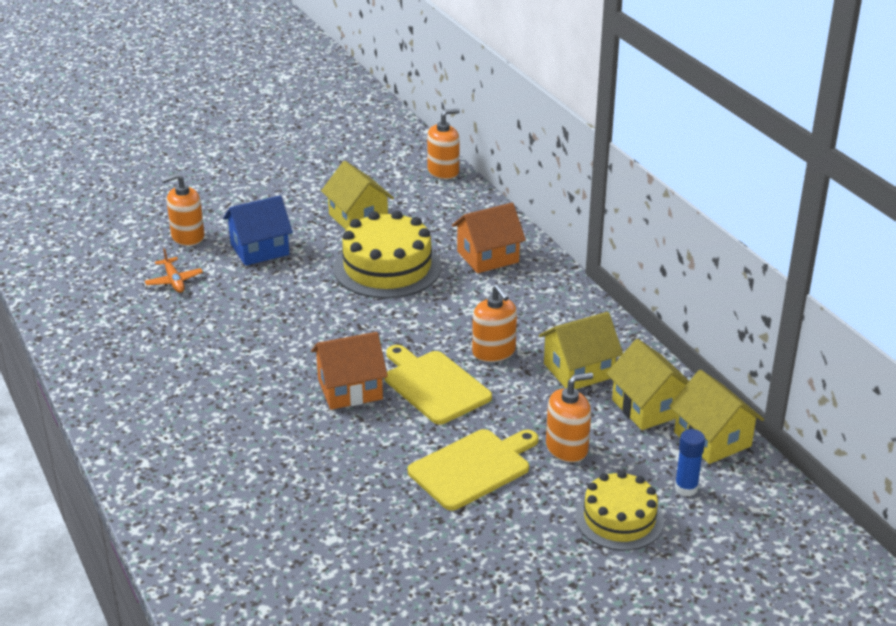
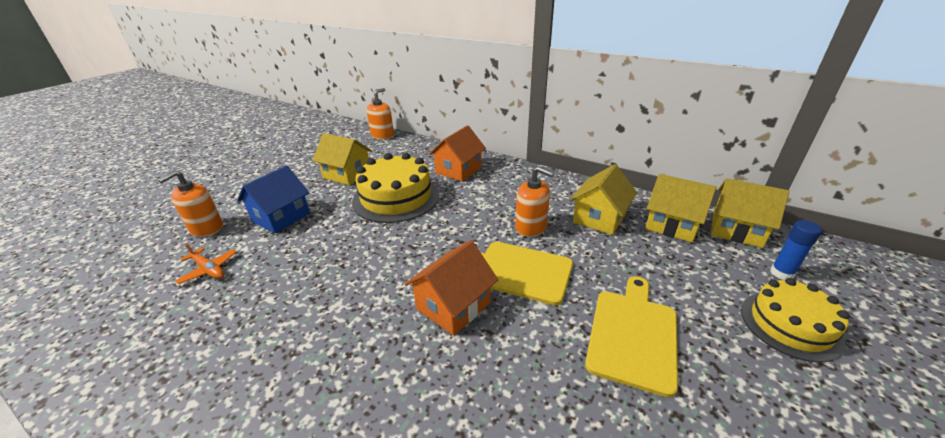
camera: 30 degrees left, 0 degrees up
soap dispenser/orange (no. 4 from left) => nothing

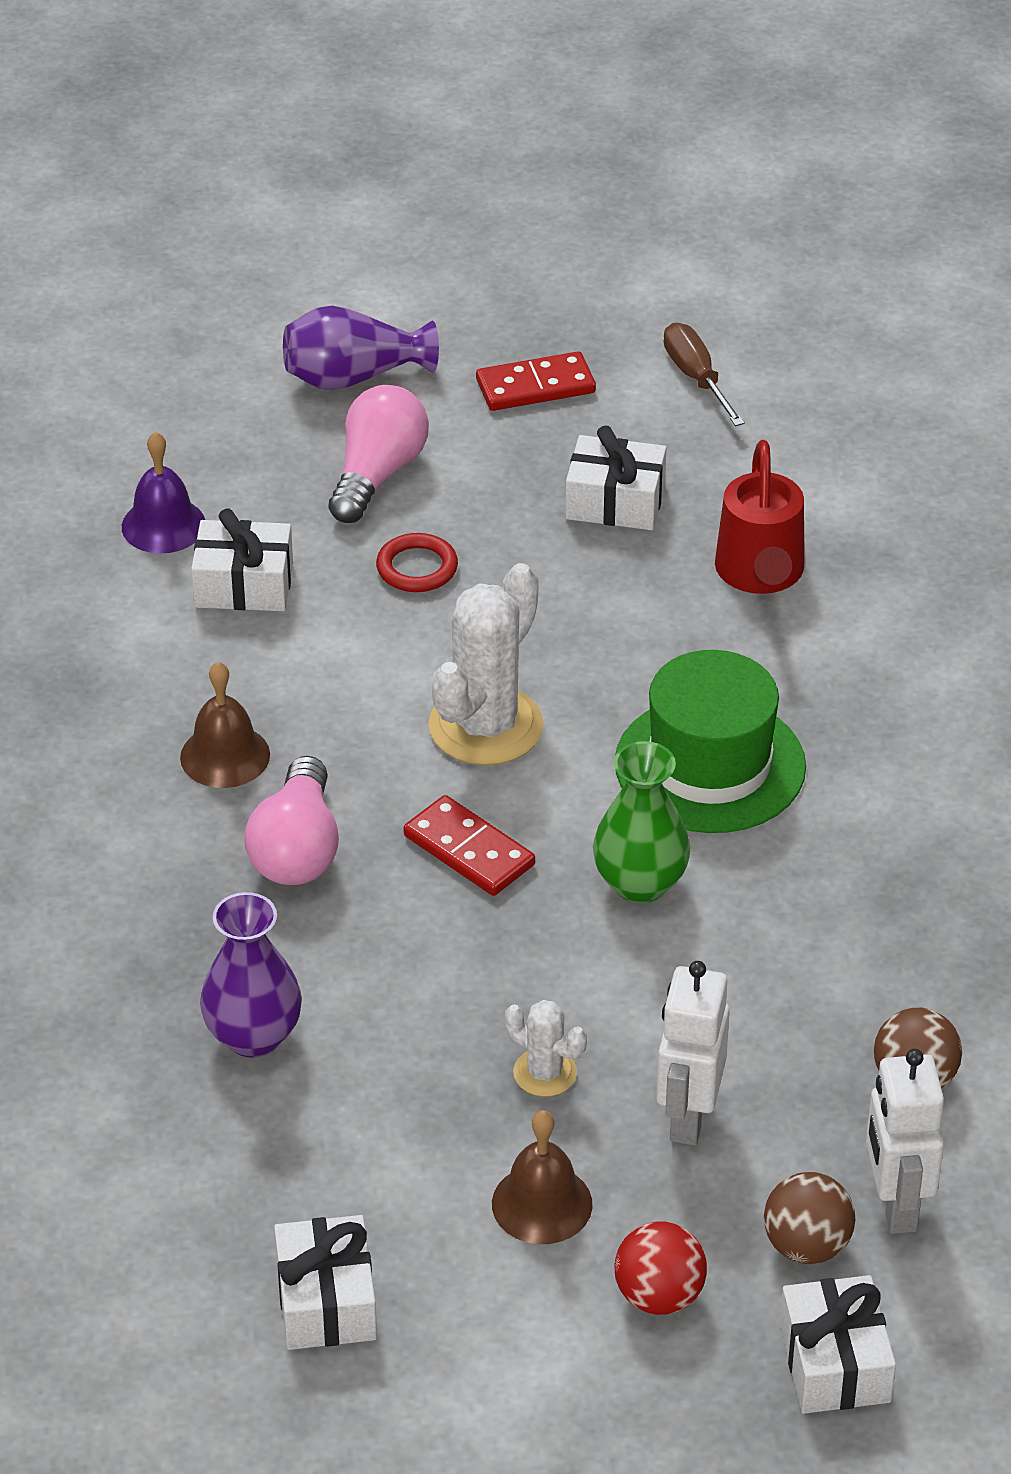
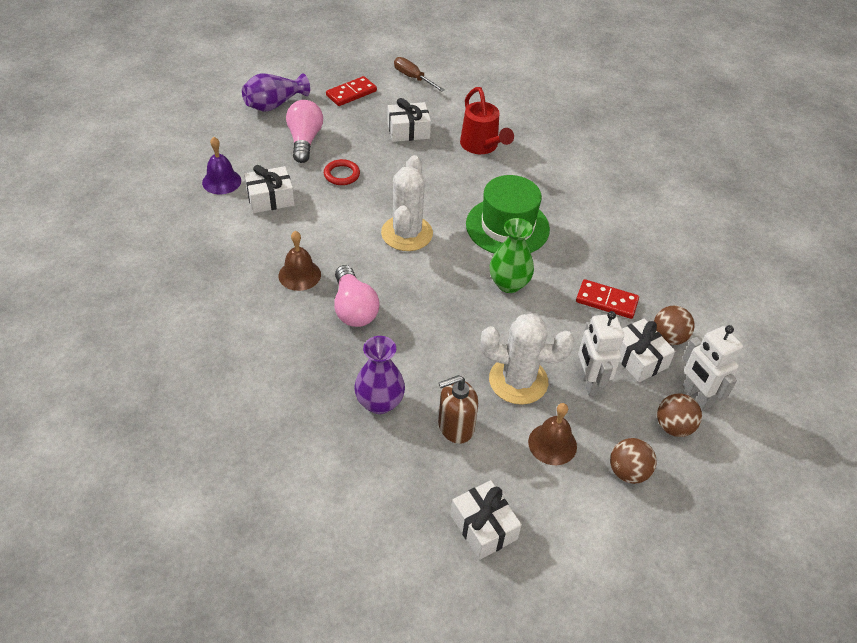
camera: 25 degrees left, 5 degrees up
nothing => soap dispenser/brown
cactus/white (no. 2 from left), x1.97
domino/red (no. 1 from left in the first image) => domino/red (no. 2 from left), shifted
ball/red => ball/brown (no. 1 from left)
gift/white (no. 4 from left), shifted

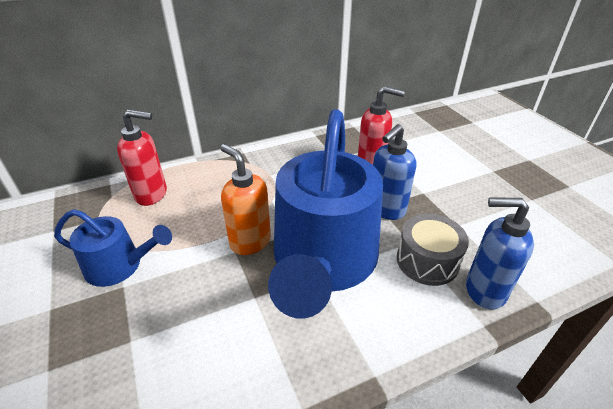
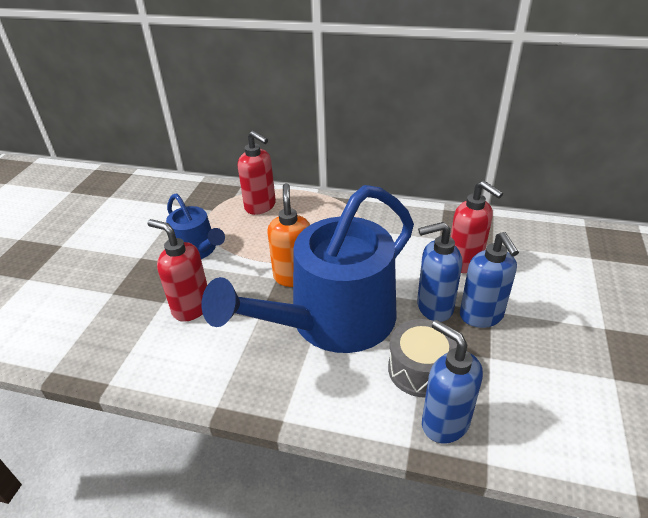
camera: 40 degrees right, 0 degrees up
nothing => soap dispenser/red (no. 1 from left)
nothing => soap dispenser/blue (no. 3 from left)

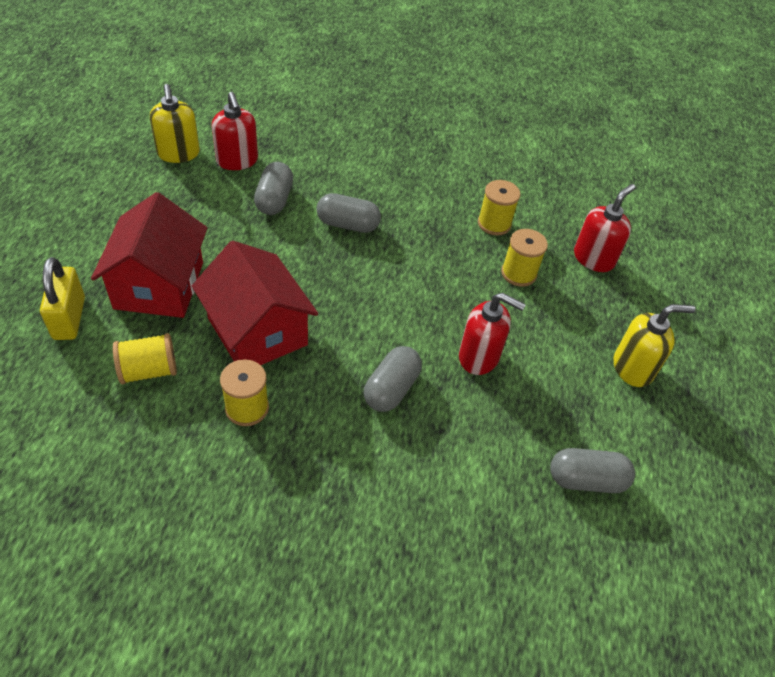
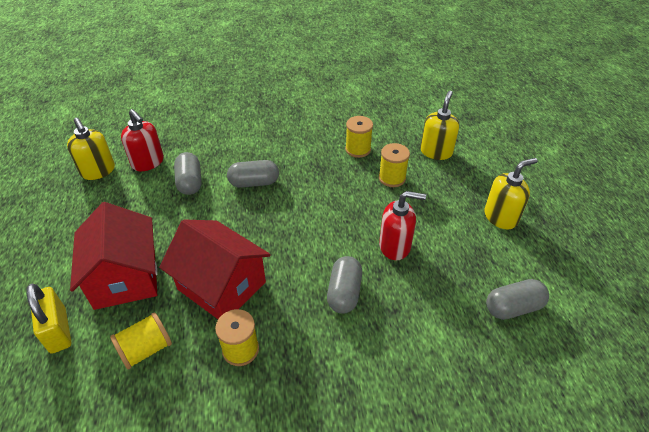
camera: 15 degrees left, 5 degrees down
soap dispenser/red (no. 3 from left) => soap dispenser/yellow (no. 2 from left)

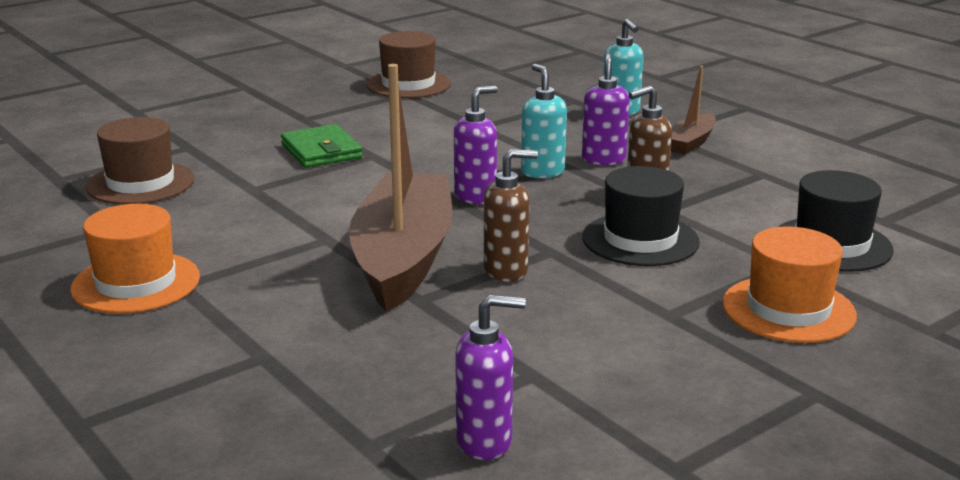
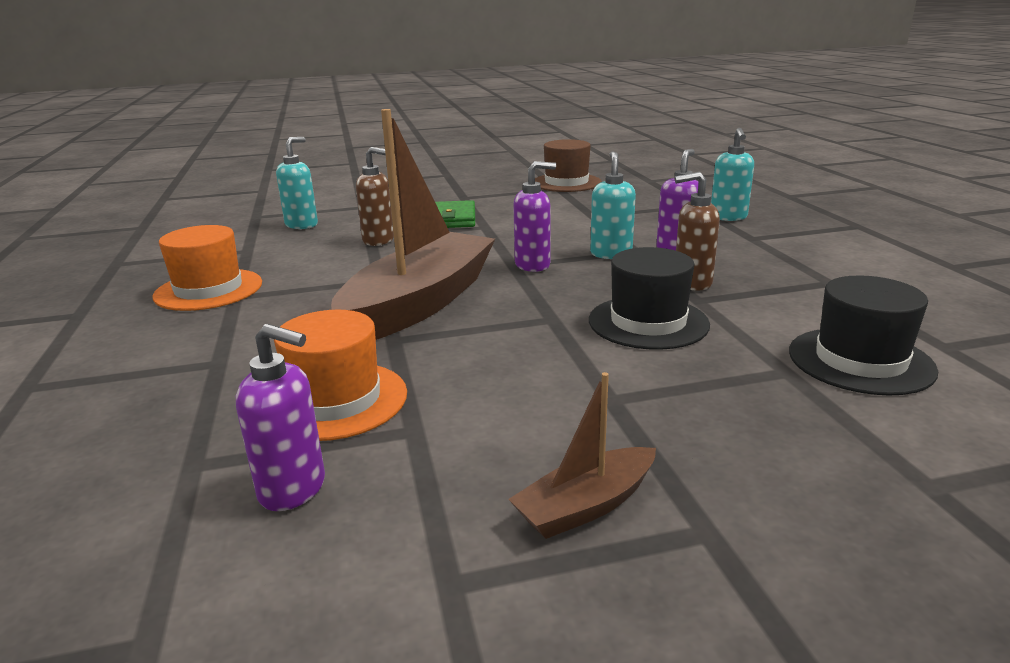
camera: 25 degrees right, 0 degrees up
hat/orange (no. 2 from left), shifted
hat/brown (no. 1 from left) => soap dispenser/turquoise (no. 1 from left)
soap dispenser/brown (no. 1 from left), shifted
boat/brown (no. 2 from left), shifted

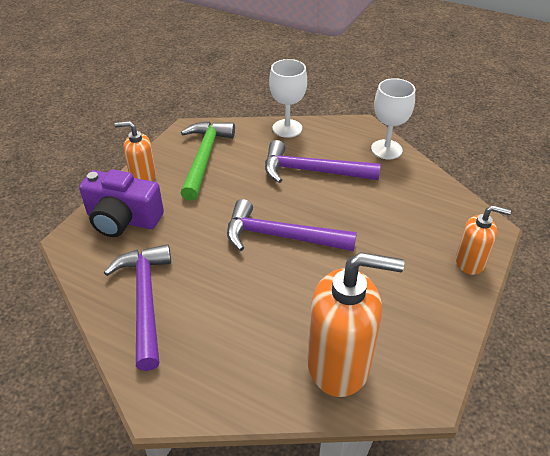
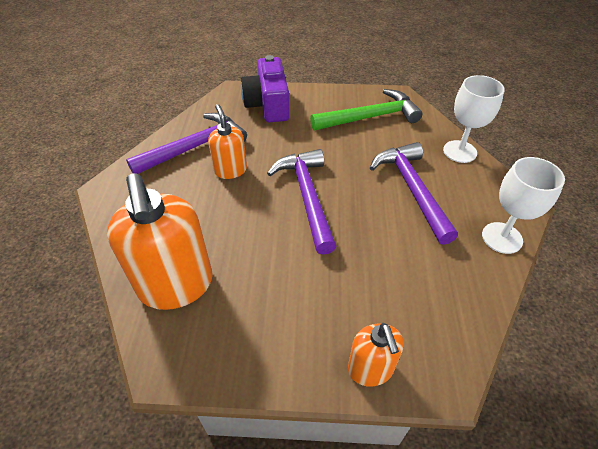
camera: 65 degrees right, 5 degrees up
soap dispenser/orange (no. 1 from left in the first image) => soap dispenser/orange (no. 2 from left), shifted

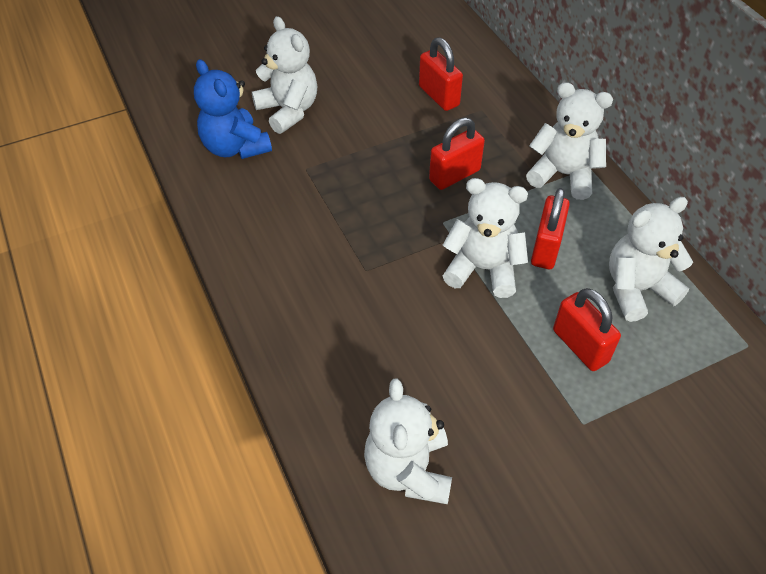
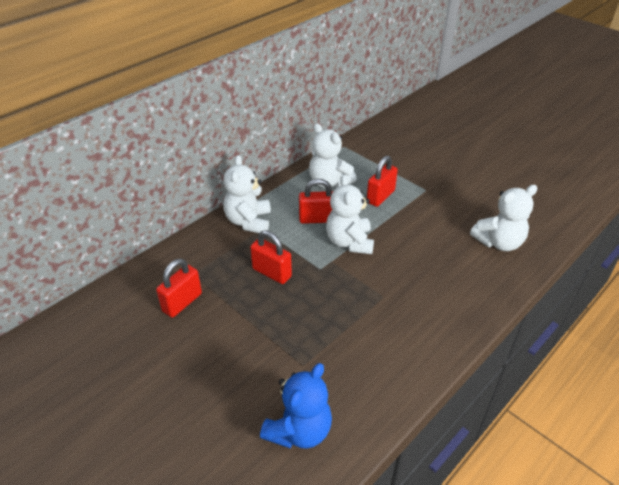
camera: 110 degrees left, 10 degrees down
teddy bear/white (no. 1 from left) => nothing

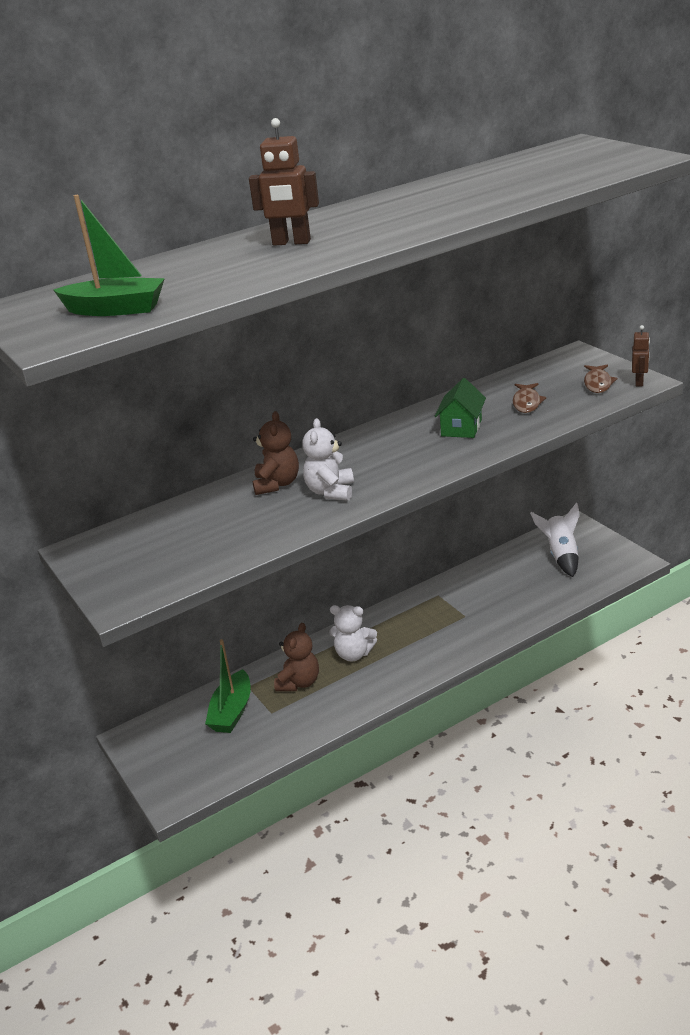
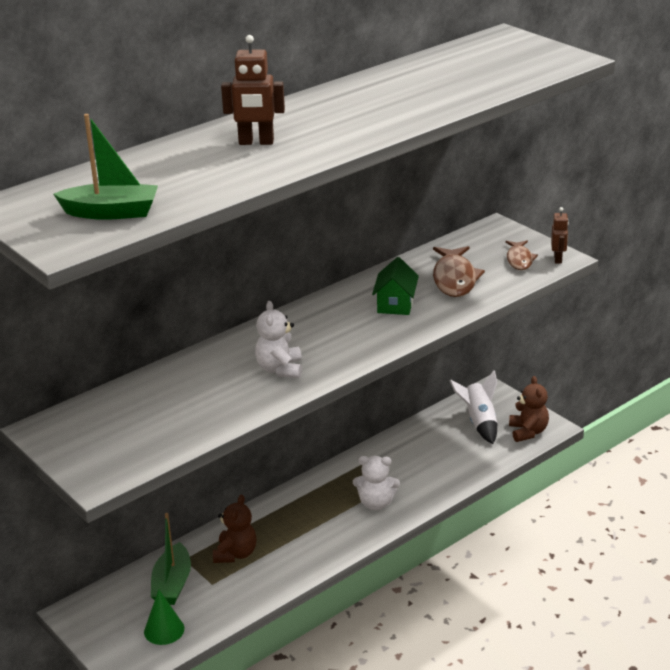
camera: 10 degrees left, 0 degrees up
nothing => cone/green
teddy bear/white (no. 2 from left), shifted
fish/brown (no. 1 from left), x1.63
teddy bear/brown (no. 1 from left in the first image) => teddy bear/brown (no. 2 from left), shifted

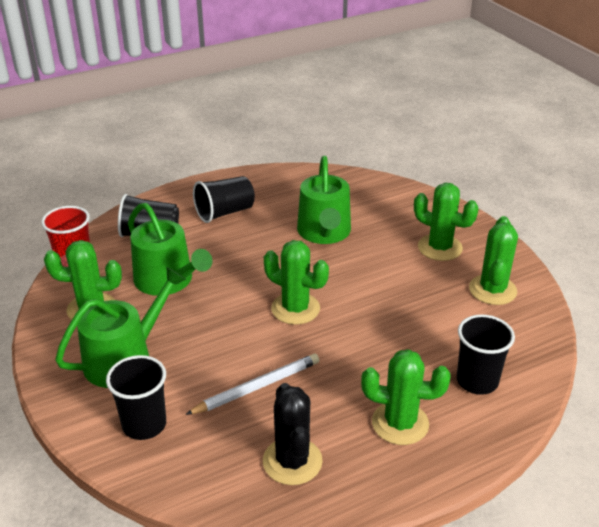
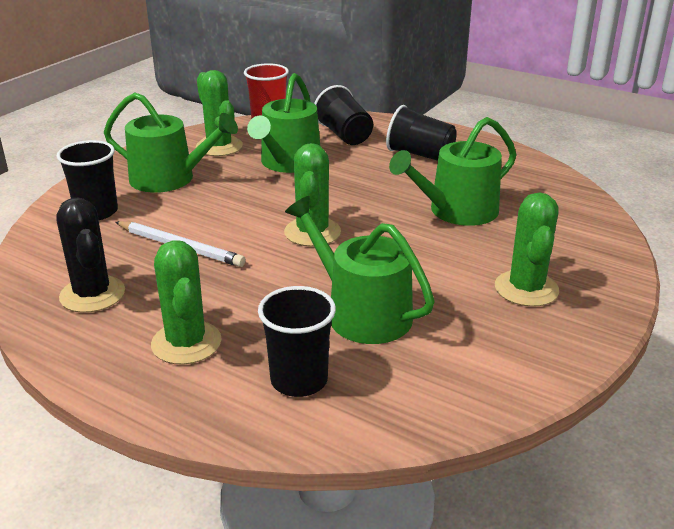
camera: 60 degrees right, 5 degrees down
cactus/black, 75 degrees counterclockwise
nothing => watering can/green (no. 3 from left)
cactus/green (no. 5 from left) => nothing

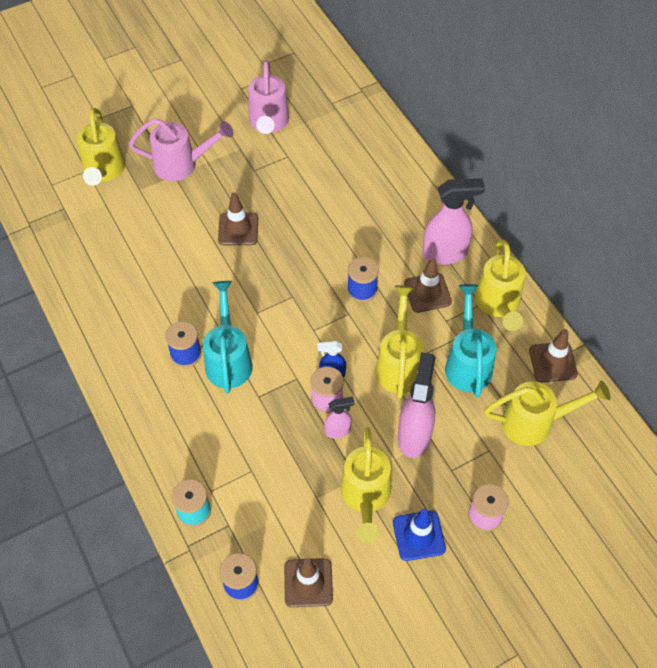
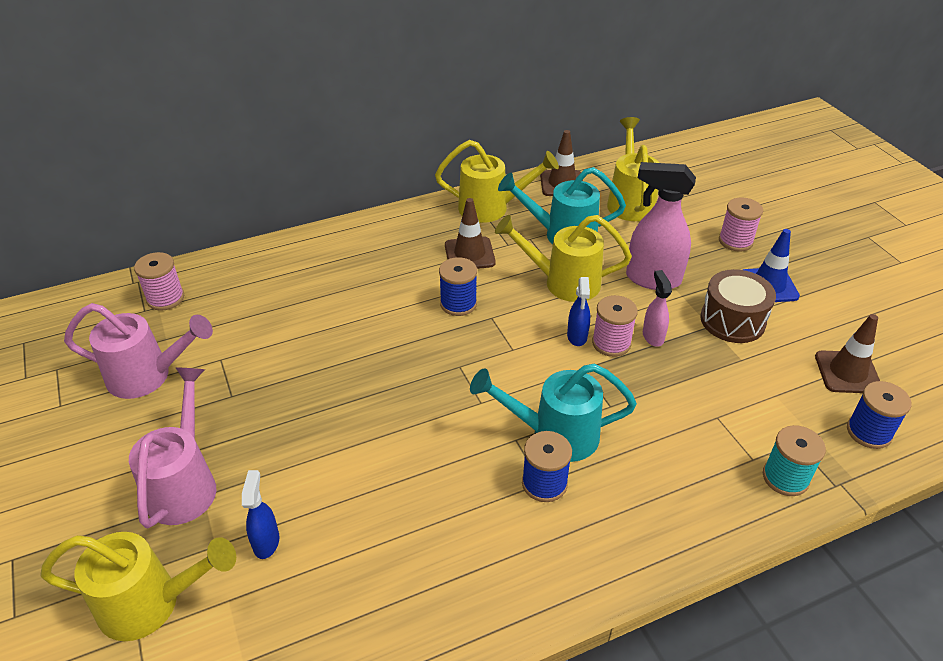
camera: 85 degrees left, 15 degrees down
nothing => spool/pink (no. 1 from left)
nothing => spray bottle/blue (no. 1 from left)
watering can/yellow (no. 2 from left) => drum/brown
traffic cone/brown (no. 1 from left) => nothing
spray bottle/pink (no. 3 from left) => nothing

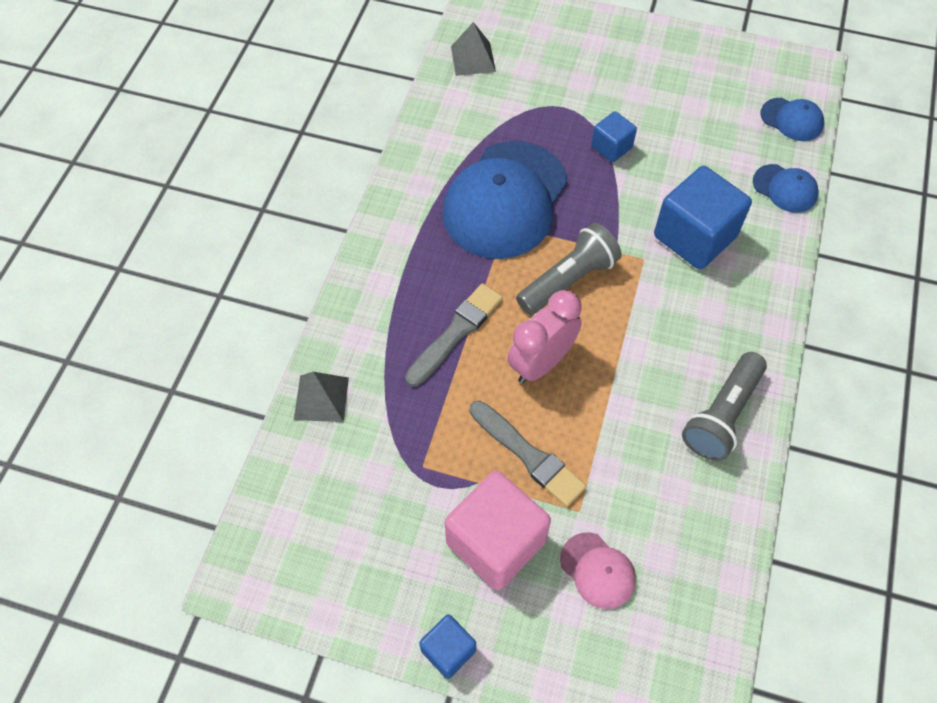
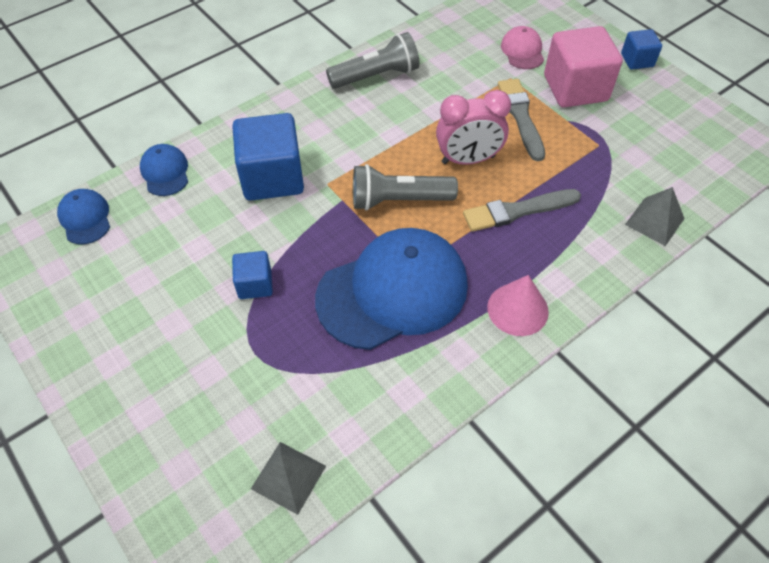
camera: 145 degrees left, 5 degrees down
nothing => cone/pink

